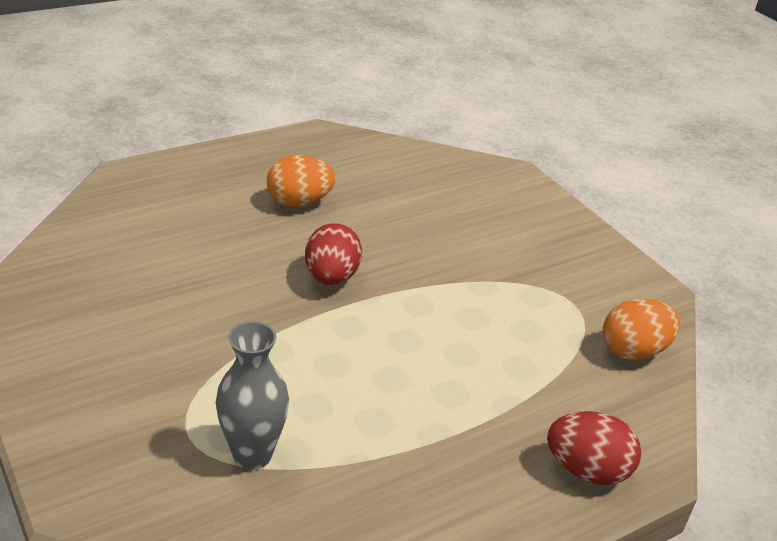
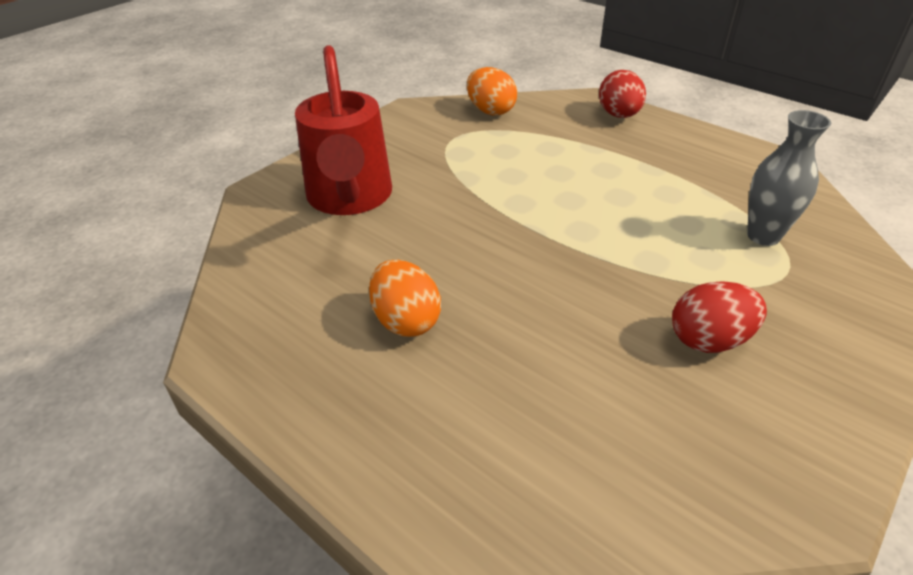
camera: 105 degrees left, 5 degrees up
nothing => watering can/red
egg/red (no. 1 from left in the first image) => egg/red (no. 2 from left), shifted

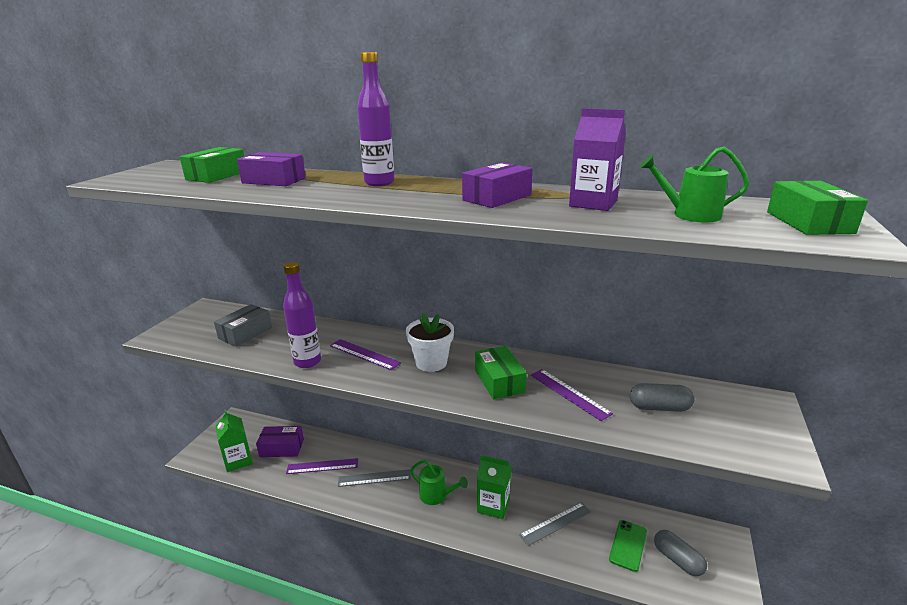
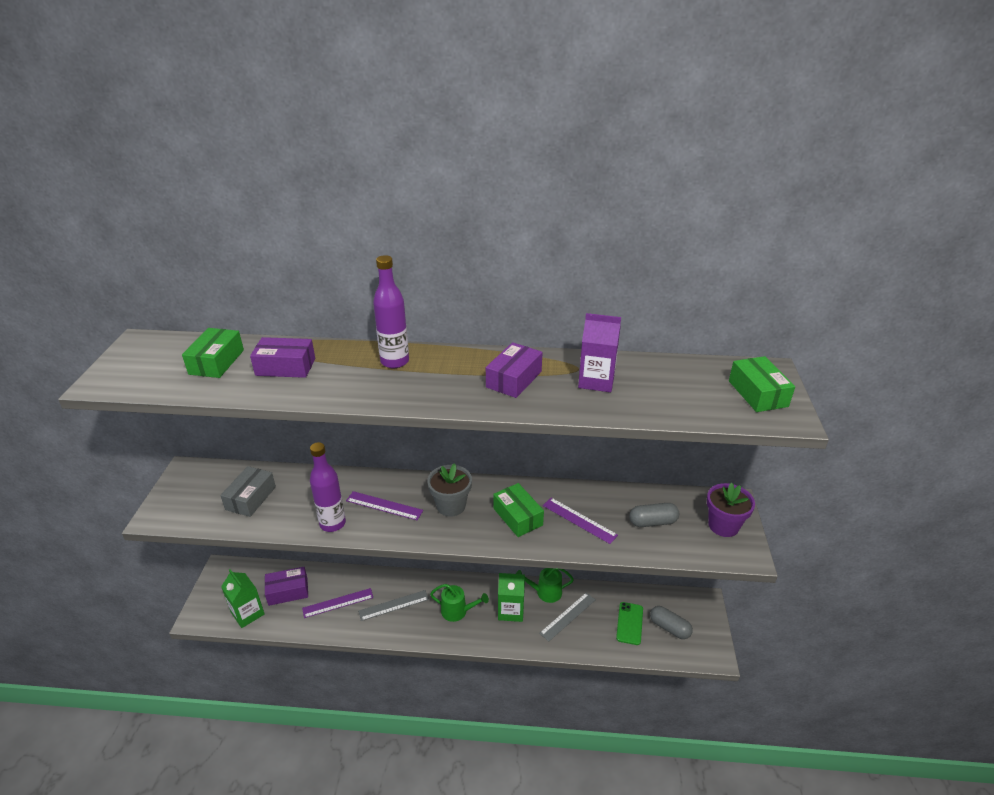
camera: 15 degrees left, 10 degrees up
flower pot/white => flower pot/grey
watering can/green (no. 2 from left), shifted
nothing => flower pot/purple

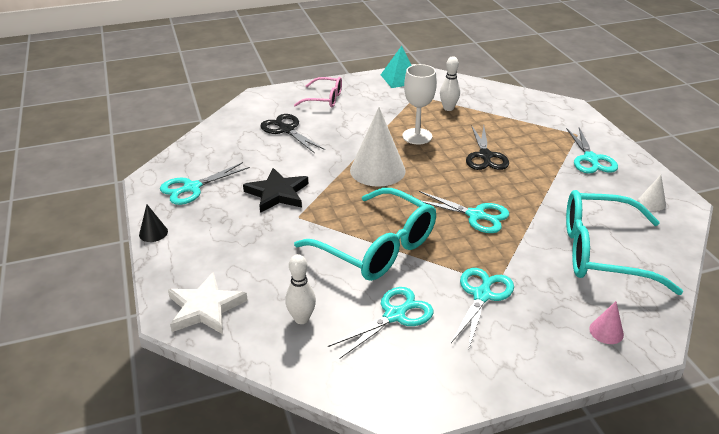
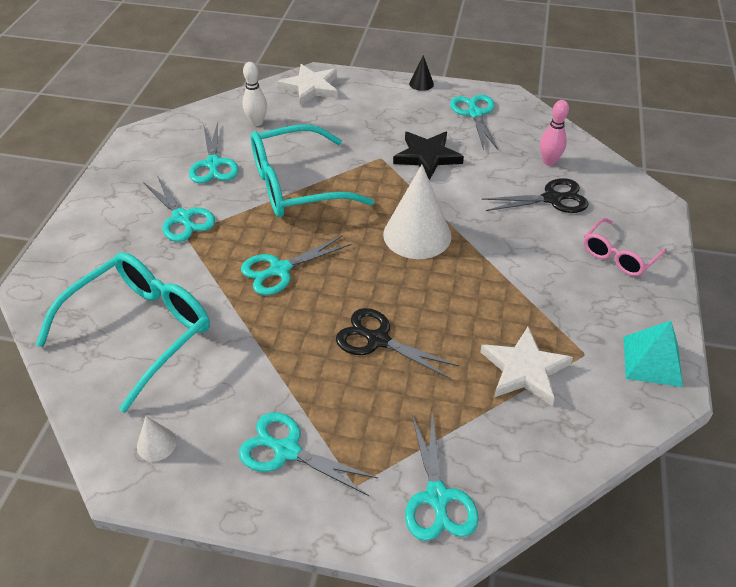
camera: 120 degrees right, 10 degrees up
nothing => scissors/turquoise (no. 5 from left)
bowling pin/white (no. 2 from left) => star/white (no. 2 from left)
nothing => bowling pin/pink
goblet/white => nothing
cone/pink => nothing

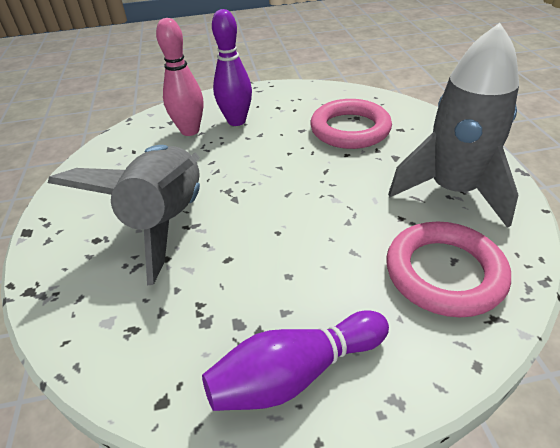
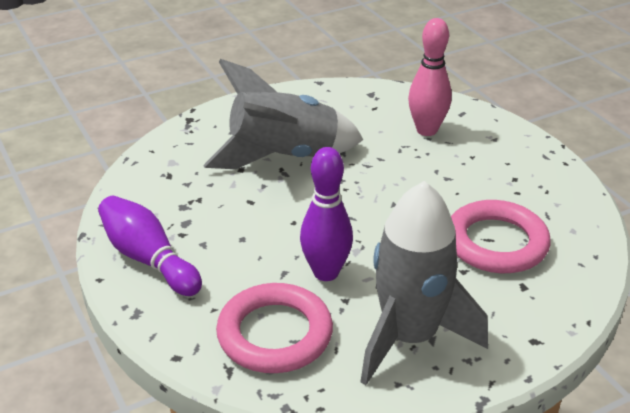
camera: 70 degrees right, 5 degrees down
bowling pin/purple (no. 1 from left in the first image) => bowling pin/purple (no. 2 from left), shifted

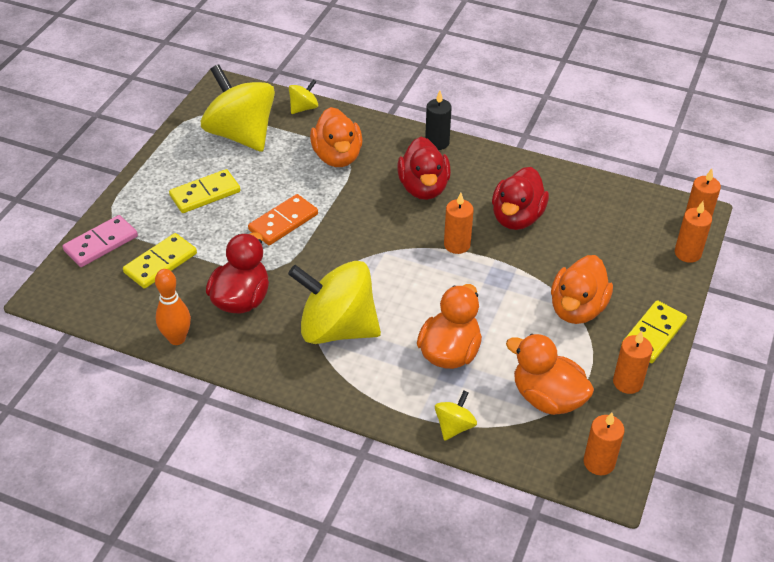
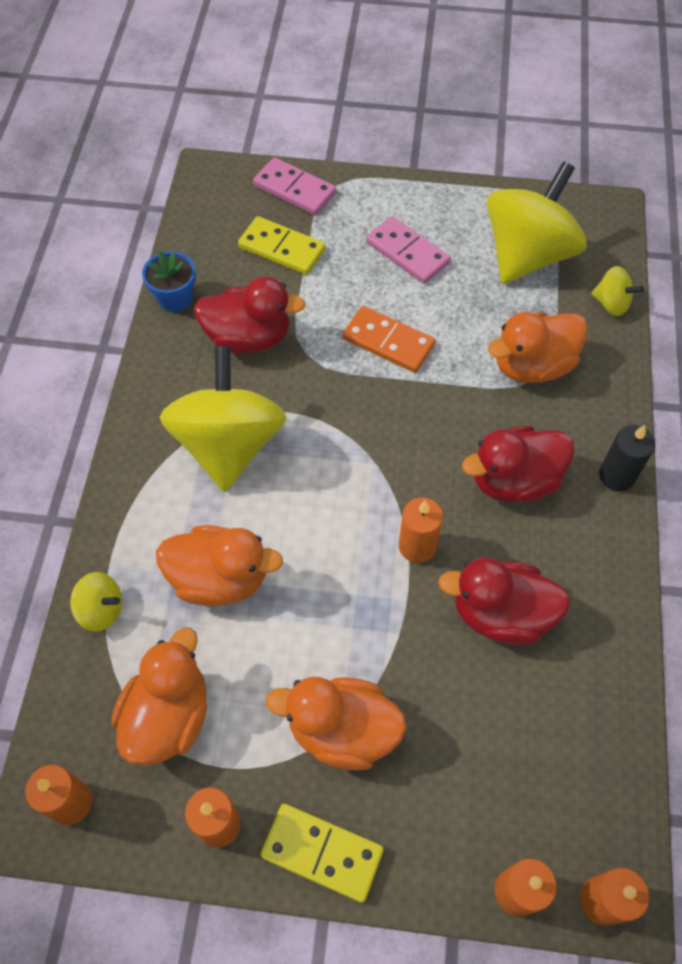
camera: 75 degrees right, 15 degrees up
bowling pin/orange => flower pot/blue
domino/yellow (no. 2 from left) => domino/pink (no. 2 from left)

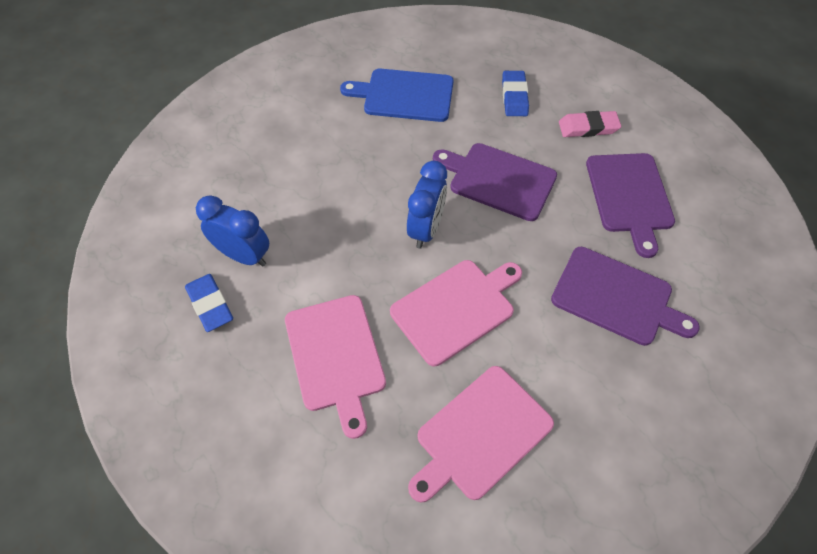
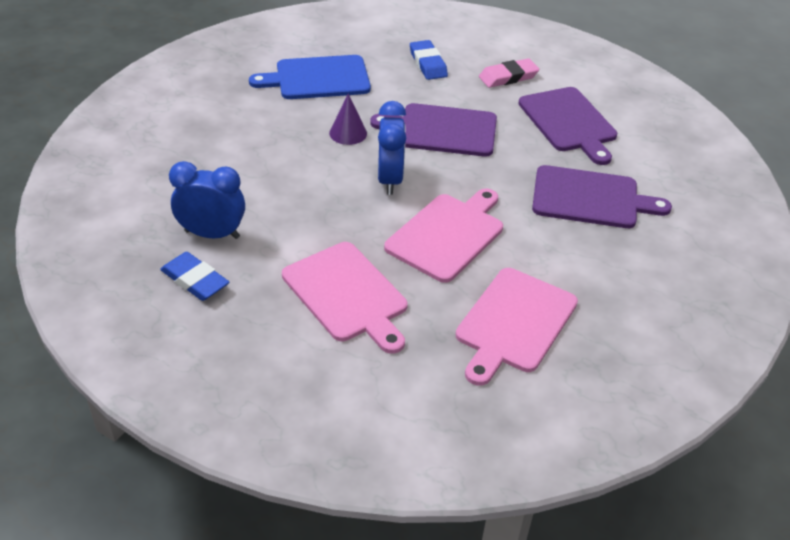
camera: 20 degrees left, 15 degrees down
nothing => cone/purple

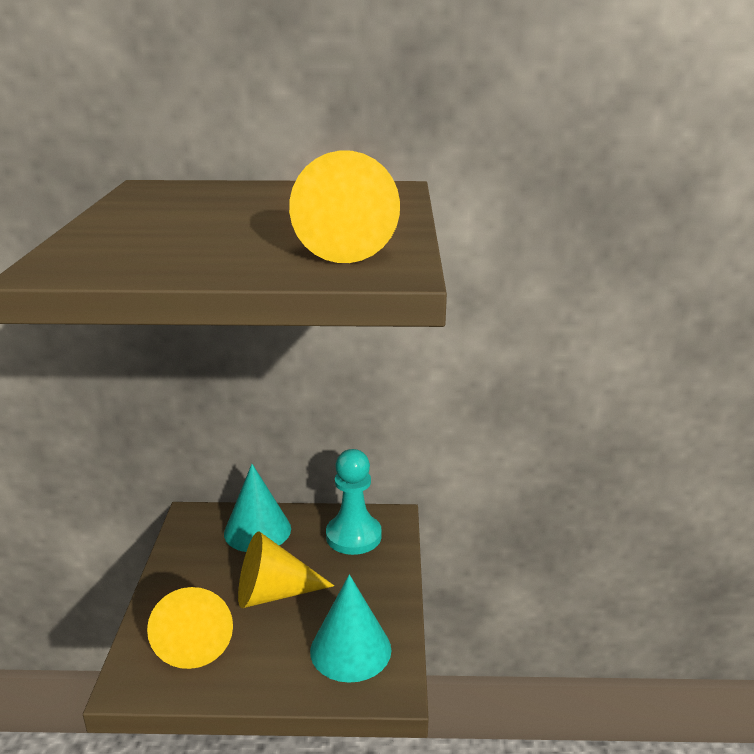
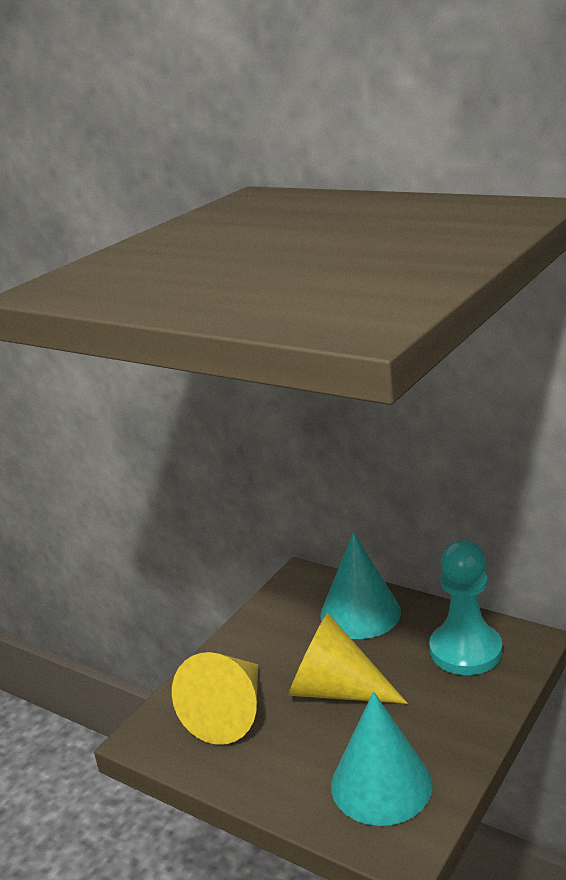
camera: 35 degrees right, 0 degrees up
cone/yellow (no. 3 from left) => nothing

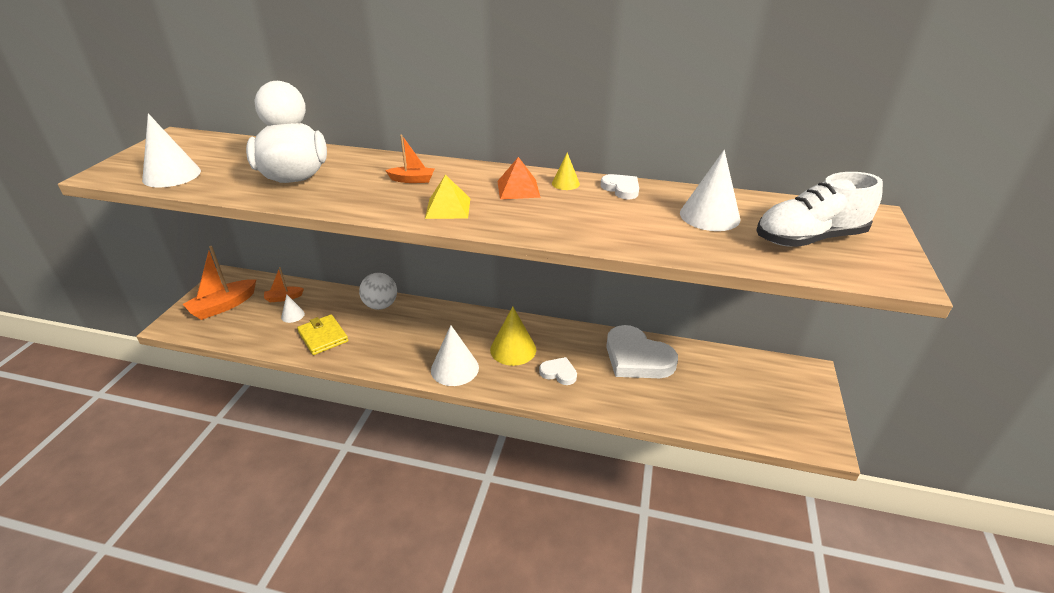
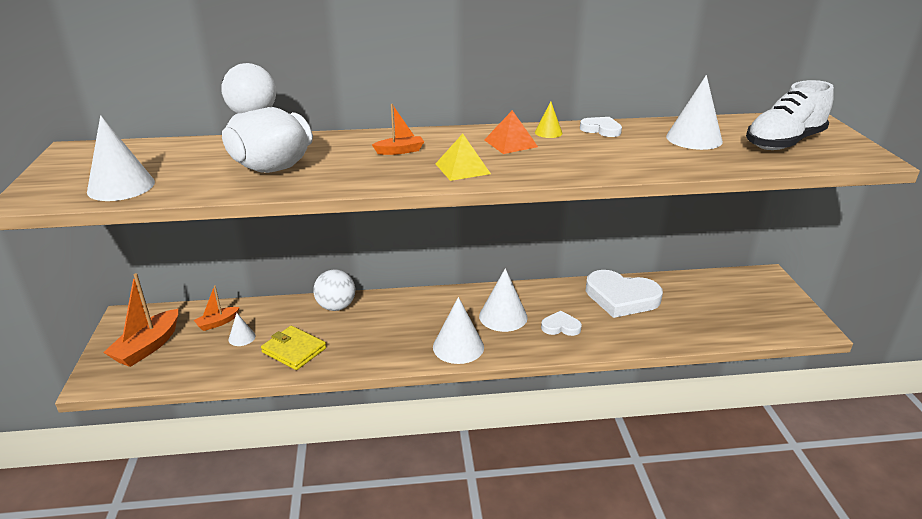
camera: 20 degrees left, 5 degrees down
cone/yellow (no. 1 from left) => cone/white (no. 4 from left)

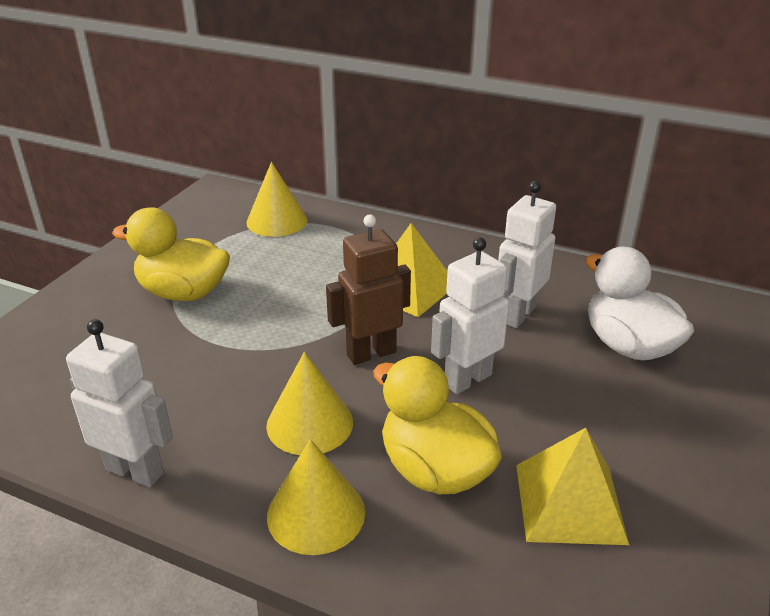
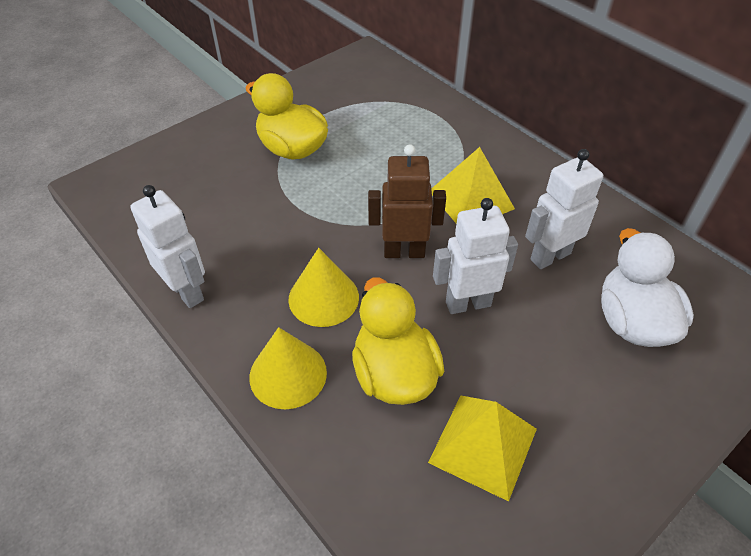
camera: 25 degrees right, 15 degrees up
cone/yellow (no. 1 from left) => nothing

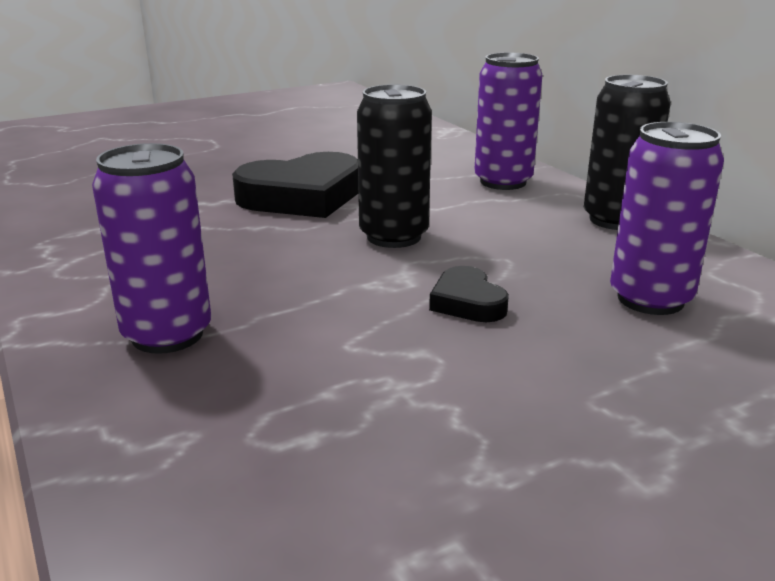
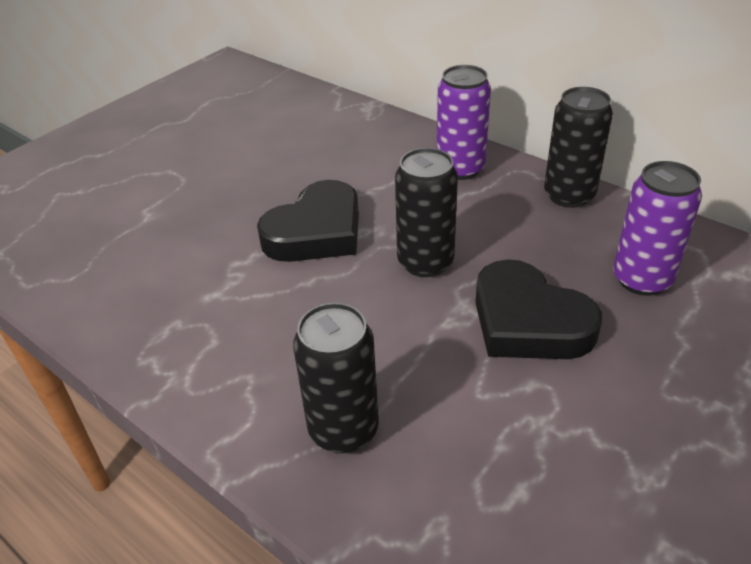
camera: 20 degrees left, 15 degrees up
can/purple (no. 1 from left) => can/black (no. 1 from left)
heart/black (no. 2 from left), x1.99

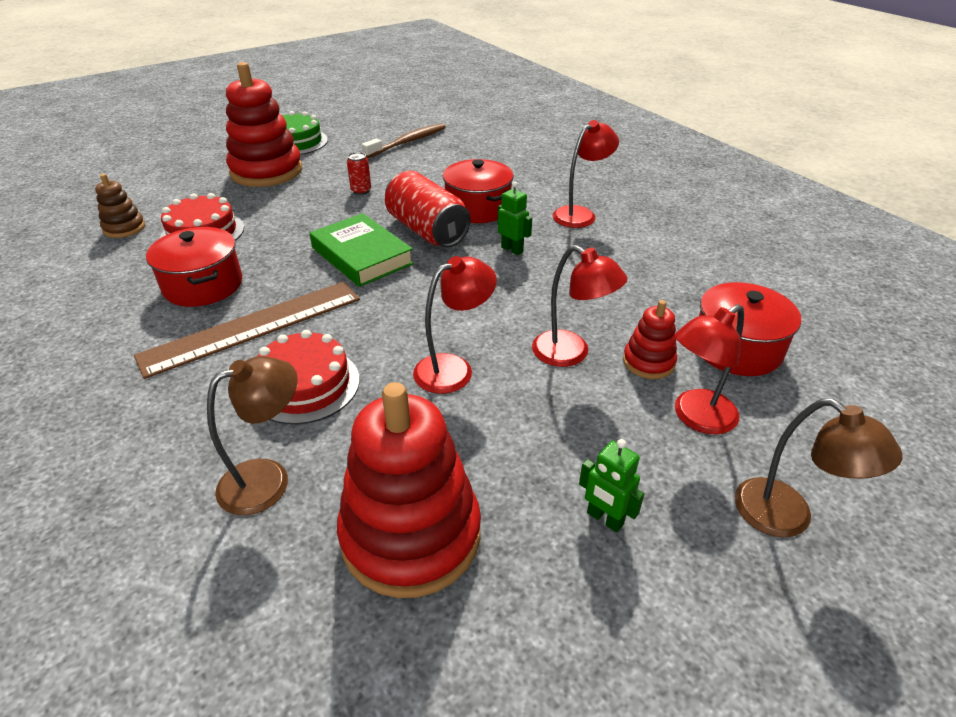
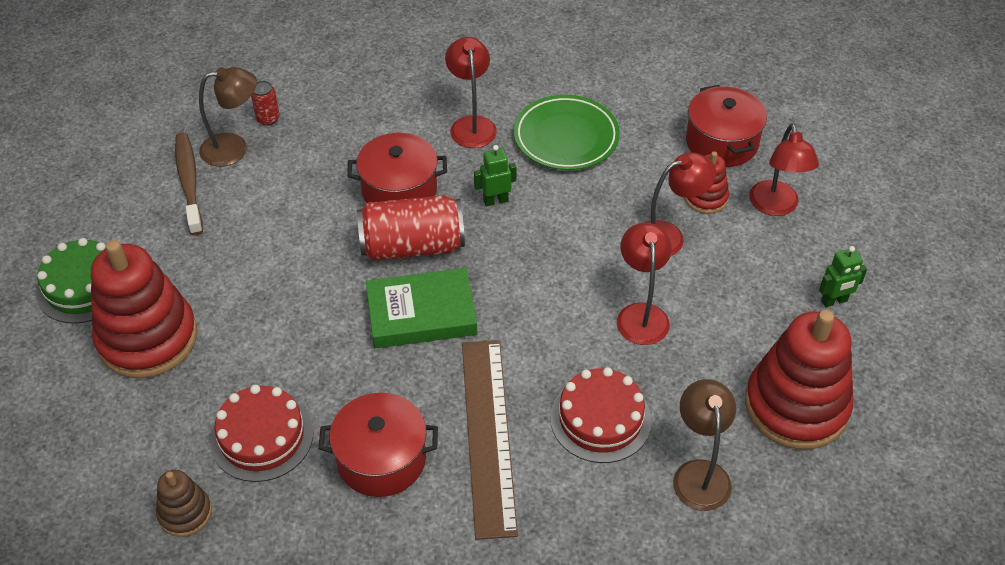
camera: 60 degrees left, 10 degrees up
lamp/brown (no. 2 from left in the first image) => lamp/brown (no. 1 from left), shifted
can/red (no. 1 from left), shifted
nothing => plate/green

